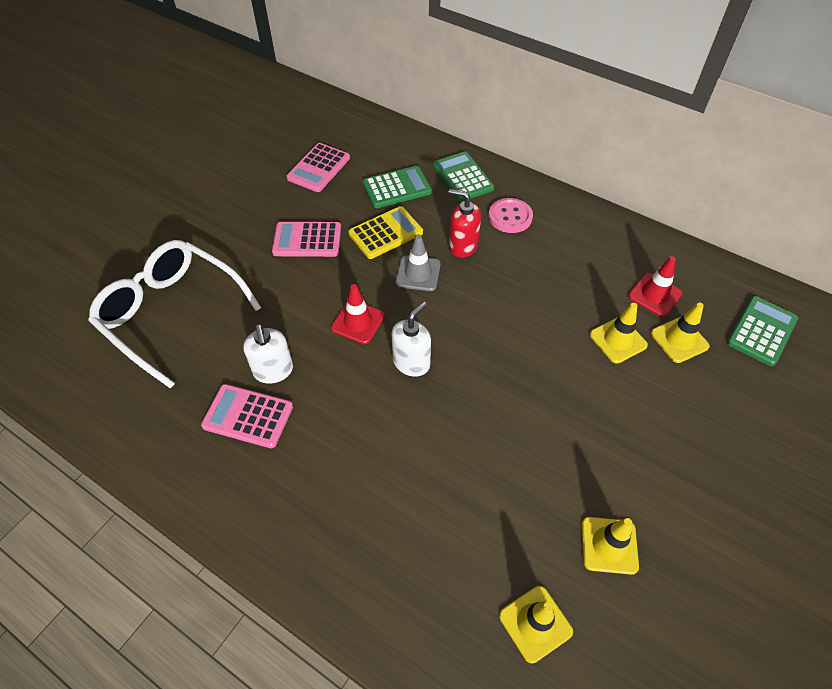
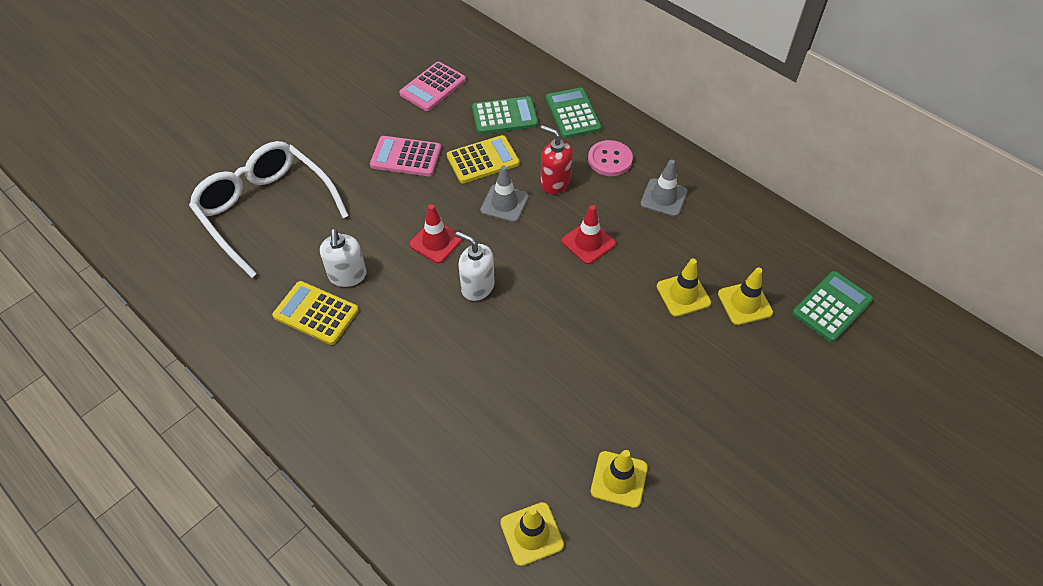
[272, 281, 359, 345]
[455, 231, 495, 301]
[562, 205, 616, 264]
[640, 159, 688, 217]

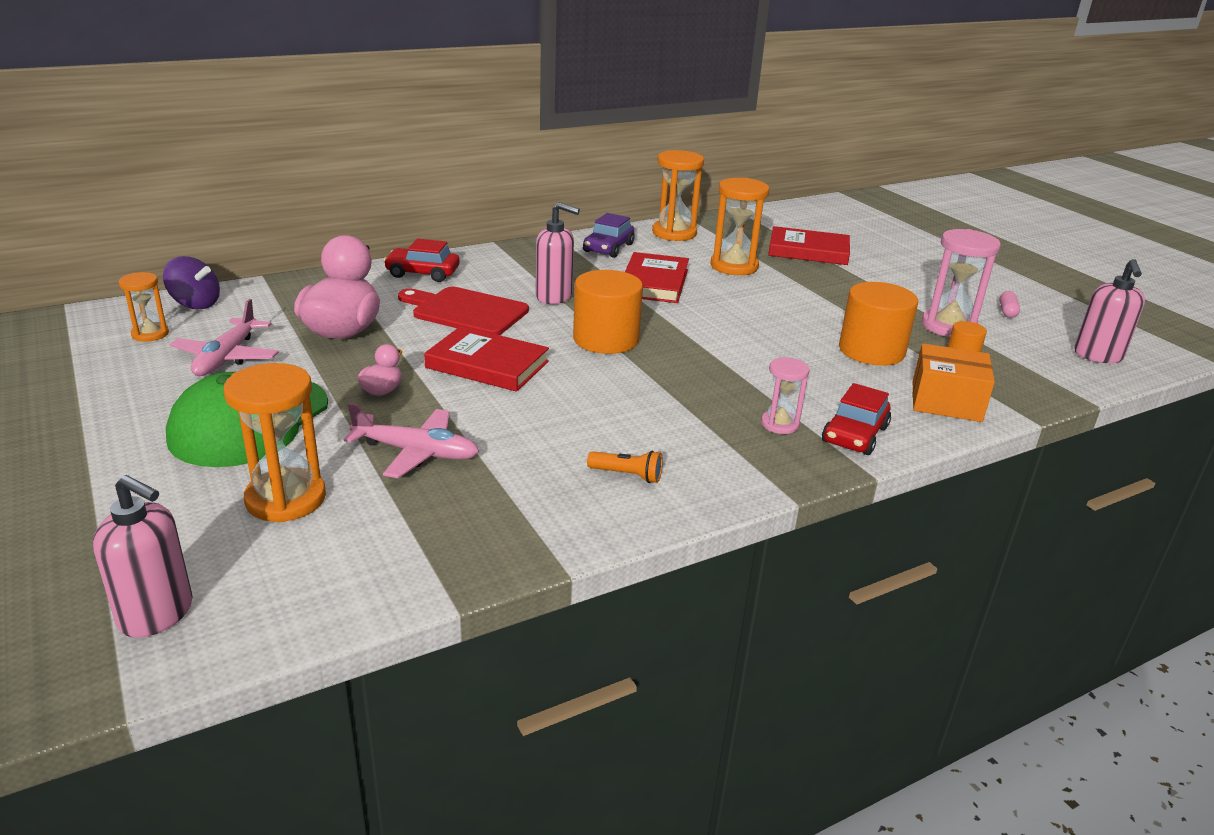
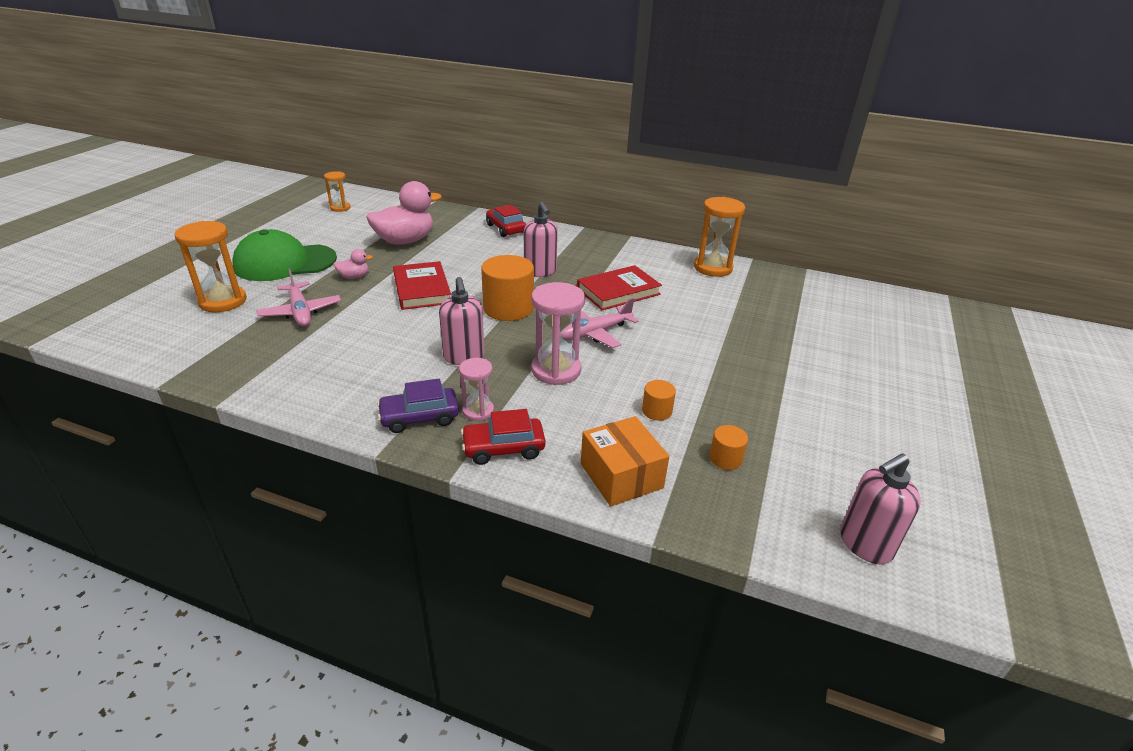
[377, 379, 459, 433]
[439, 277, 485, 365]
[531, 282, 585, 385]
[561, 298, 639, 348]
[642, 380, 676, 421]
[163, 256, 220, 309] (first image)
[398, 287, 529, 335] (first image)
[587, 451, 663, 483] (first image)
[711, 178, 769, 275] (first image)
[768, 226, 850, 265] (first image)
[999, 291, 1020, 318] (first image)

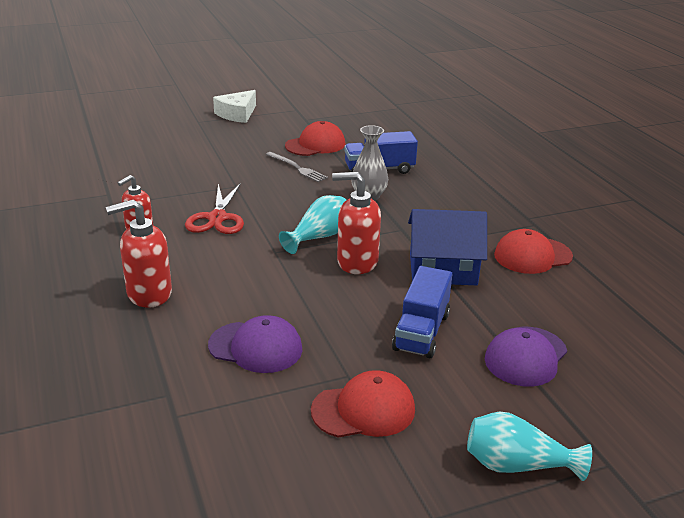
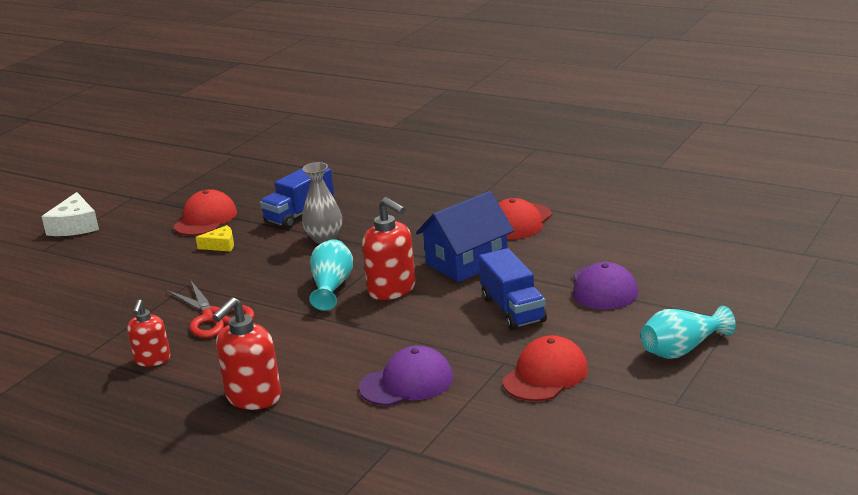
[195, 225, 234, 252]
[362, 197, 416, 300]

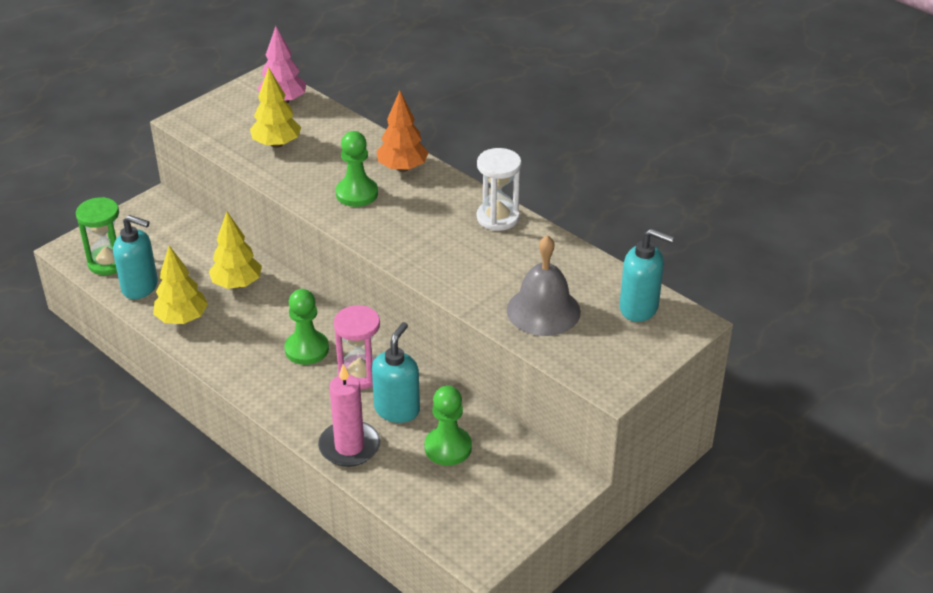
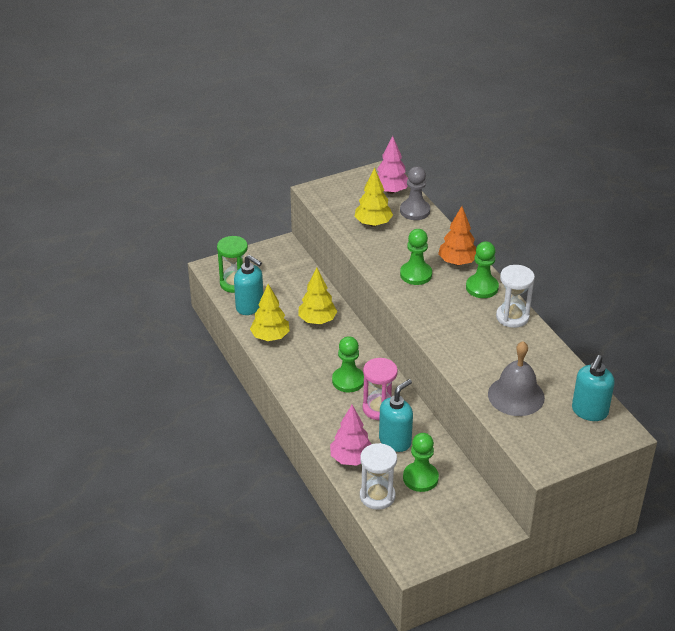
[330, 405, 371, 466]
[360, 443, 397, 510]
[400, 166, 430, 220]
[466, 241, 499, 298]
[572, 355, 615, 421]

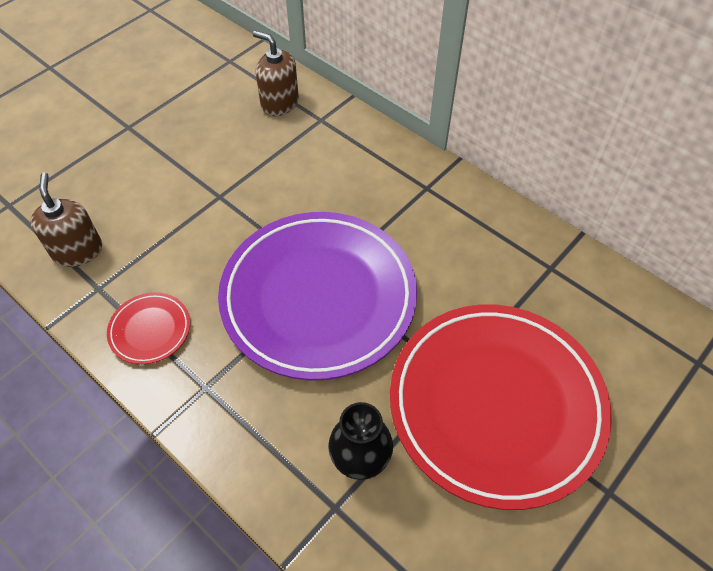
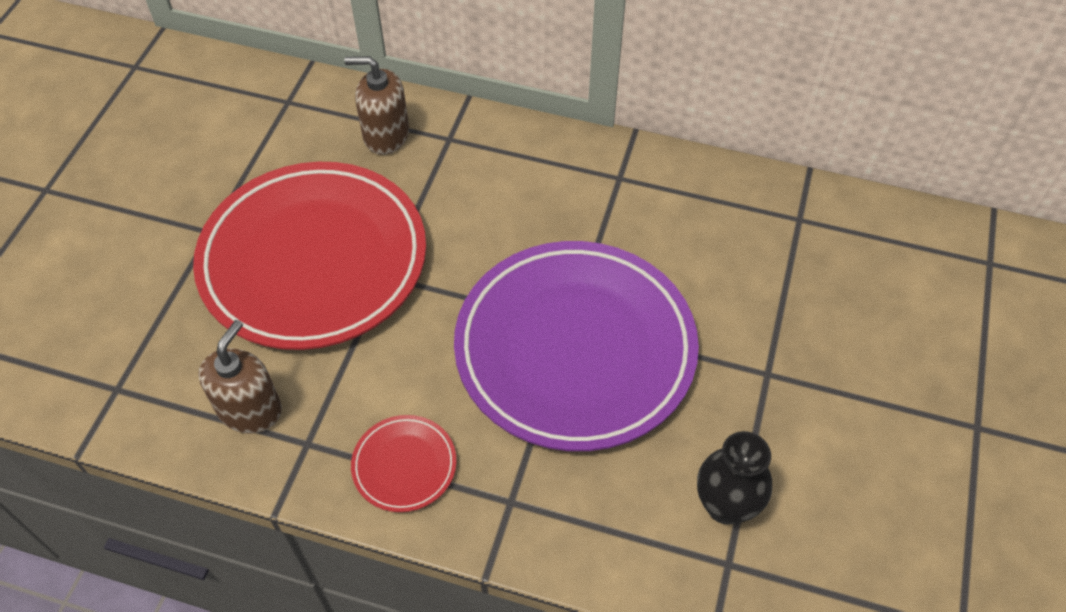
[193, 162, 426, 350]
[198, 320, 282, 434]

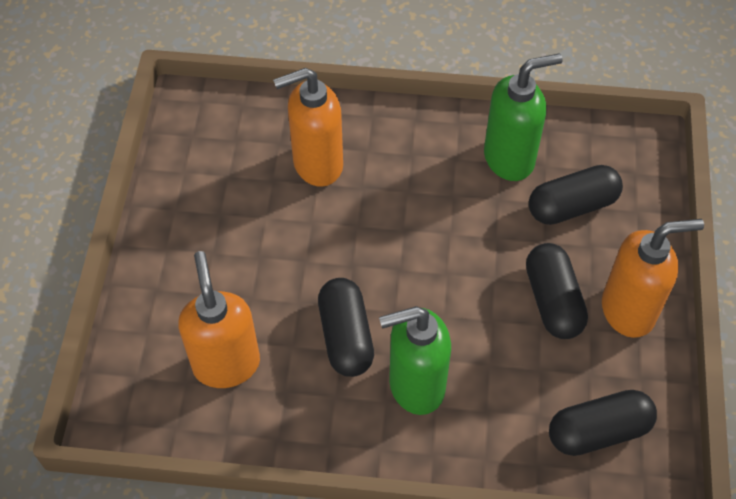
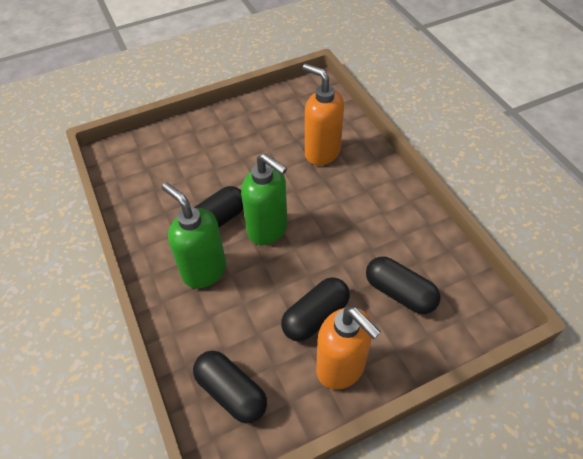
[241, 153, 287, 245]
[178, 251, 260, 388] (first image)

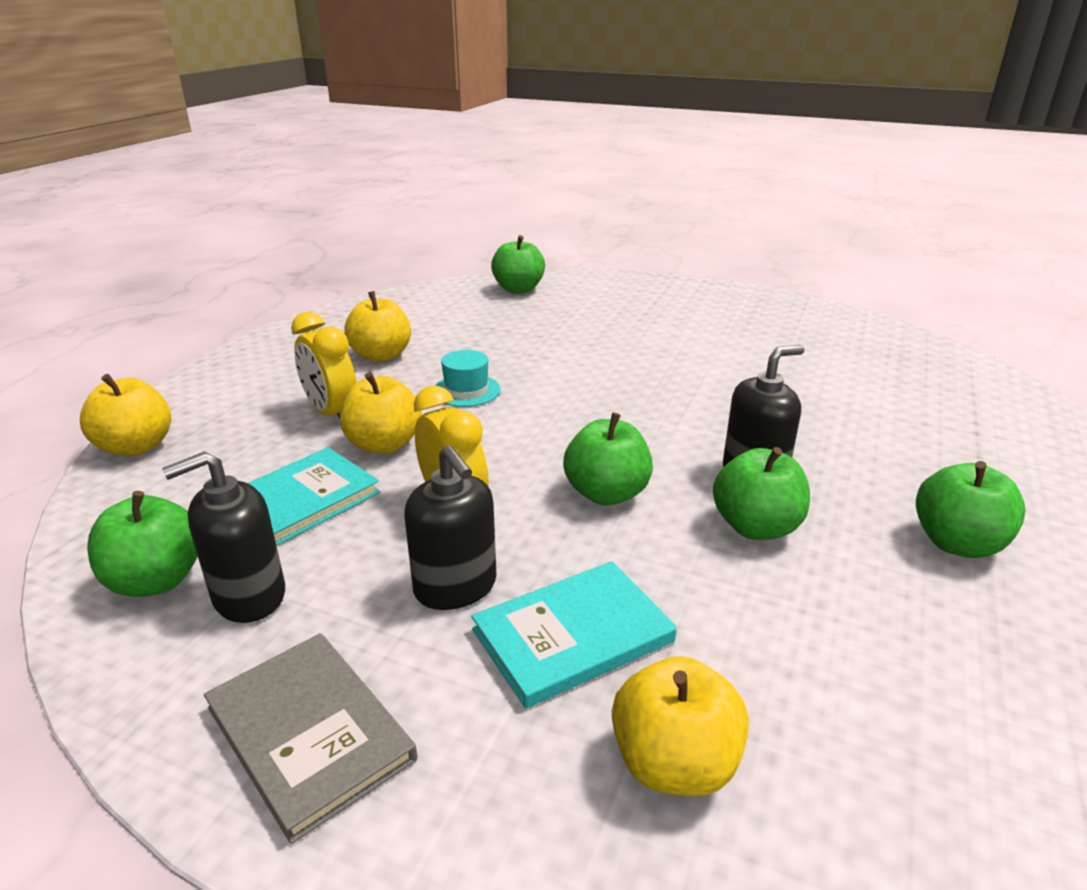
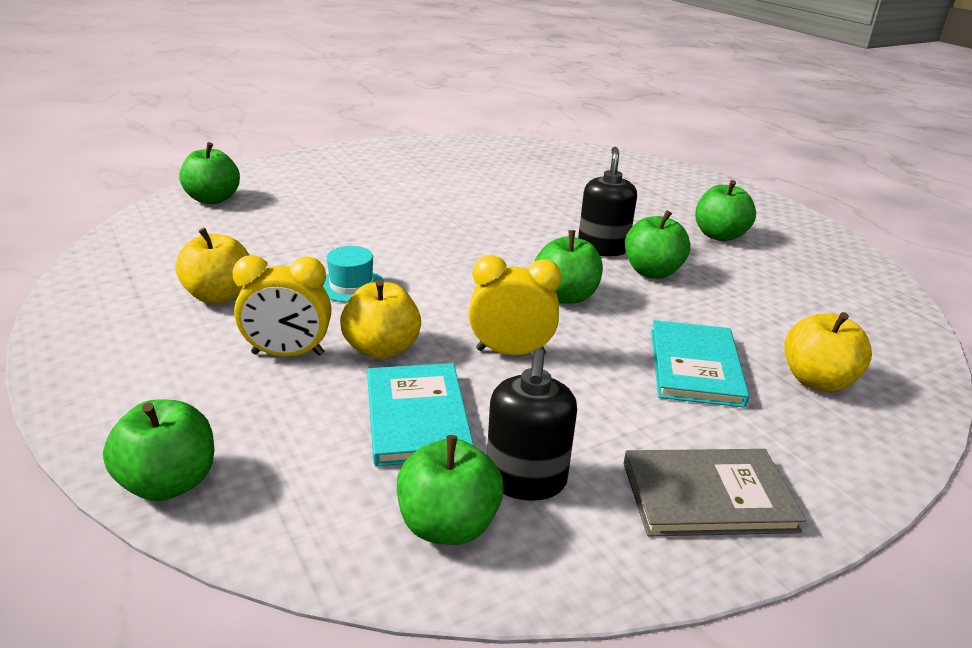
[103, 400, 214, 501]
[404, 445, 496, 610] (first image)

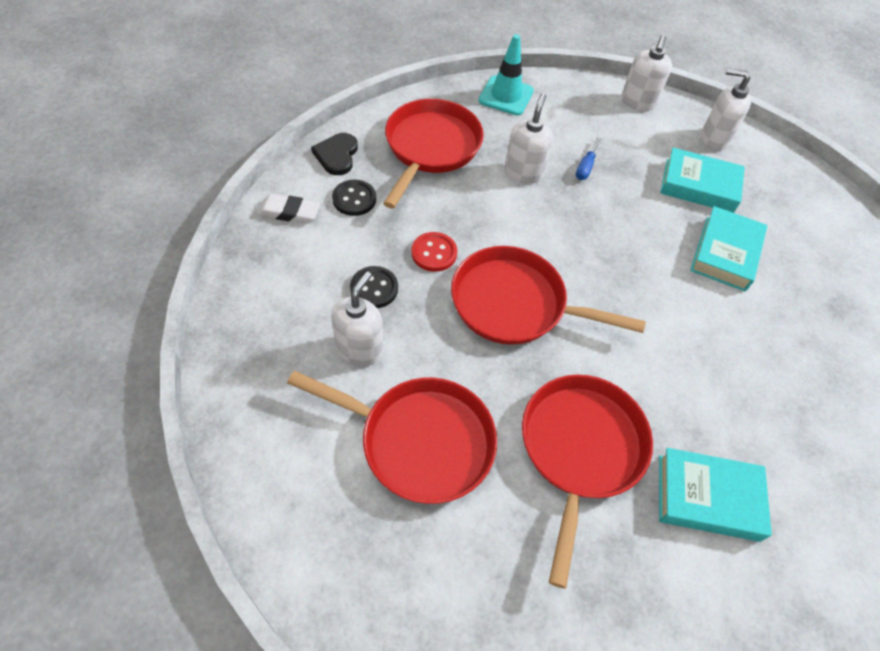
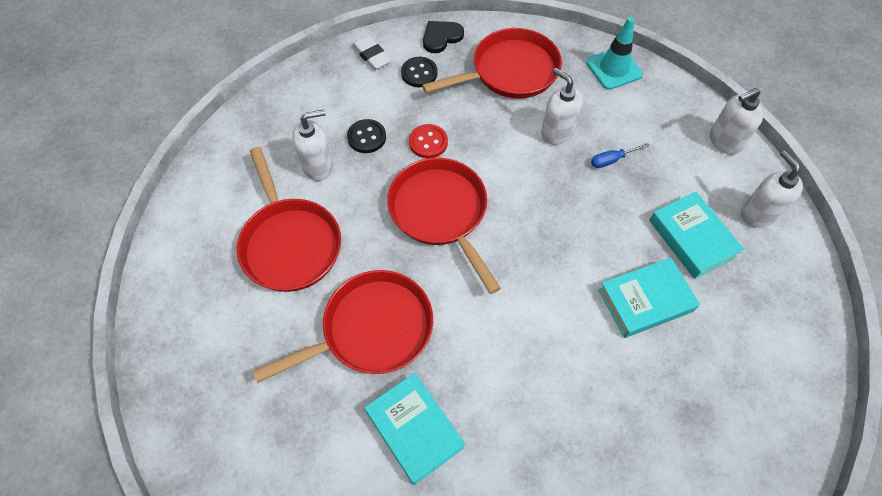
[541, 68, 583, 145]

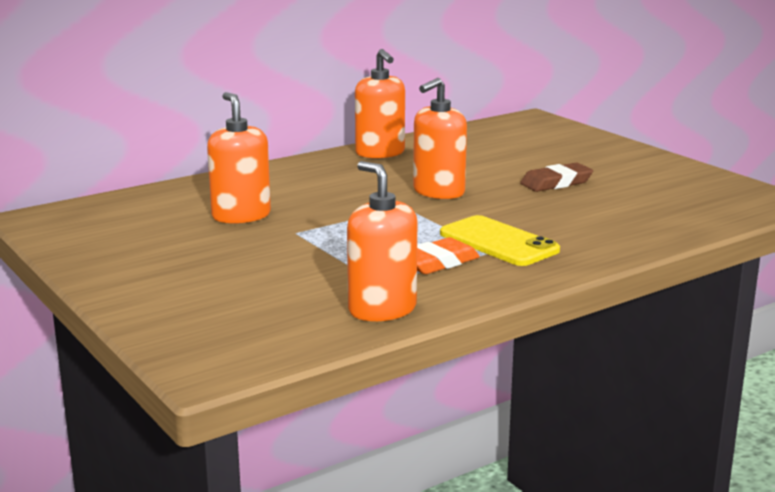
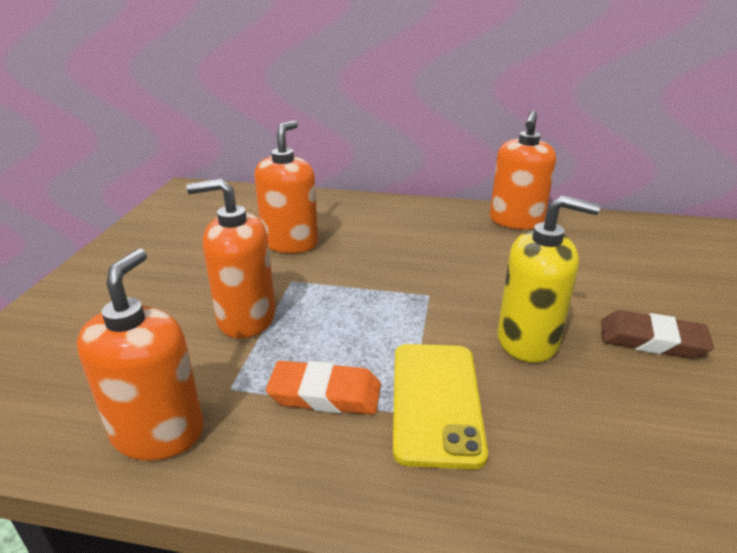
[186, 179, 276, 338]
[497, 195, 600, 363]

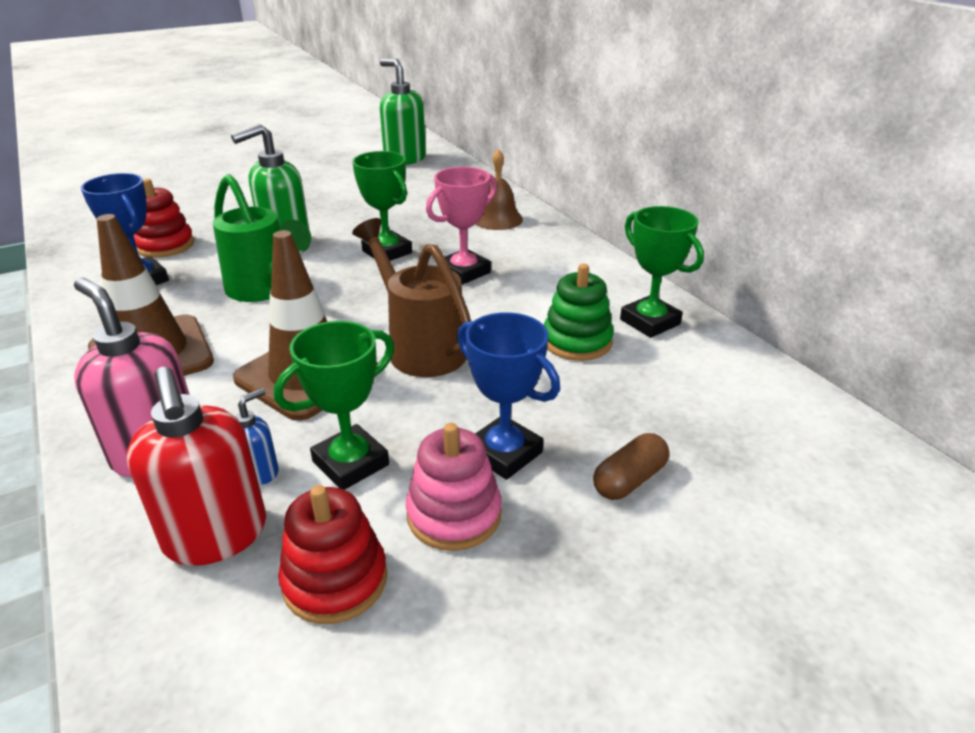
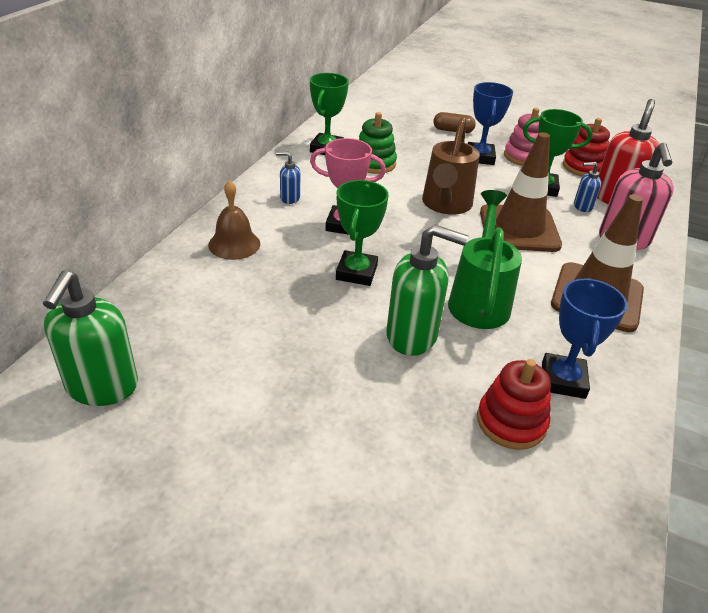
[276, 152, 300, 204]

